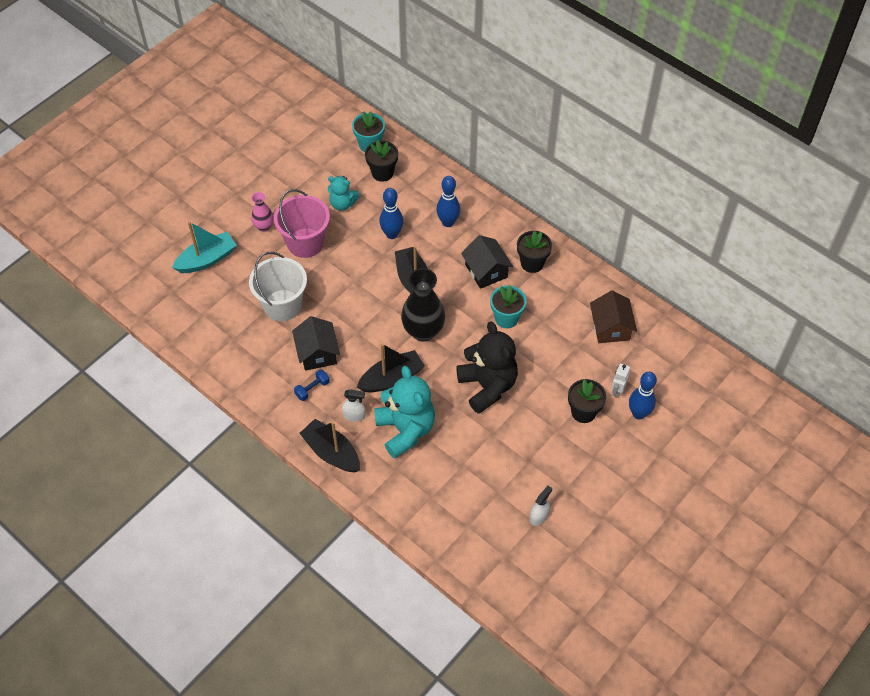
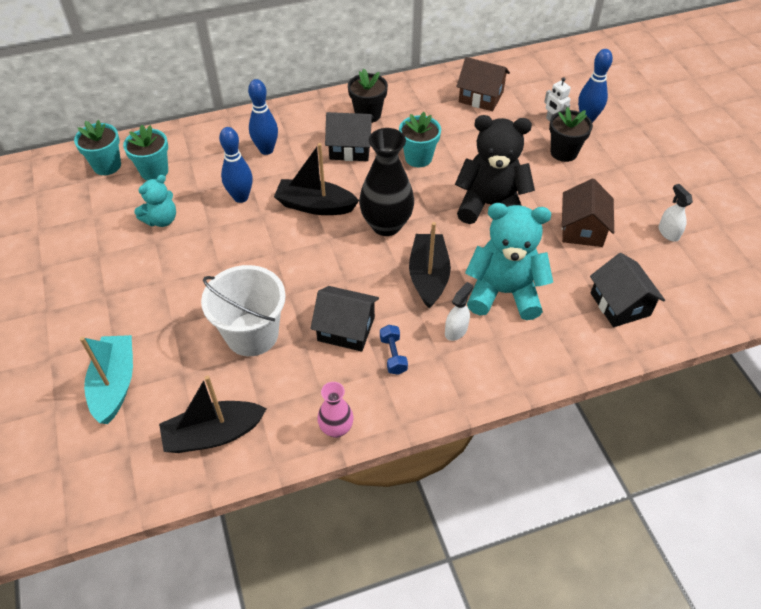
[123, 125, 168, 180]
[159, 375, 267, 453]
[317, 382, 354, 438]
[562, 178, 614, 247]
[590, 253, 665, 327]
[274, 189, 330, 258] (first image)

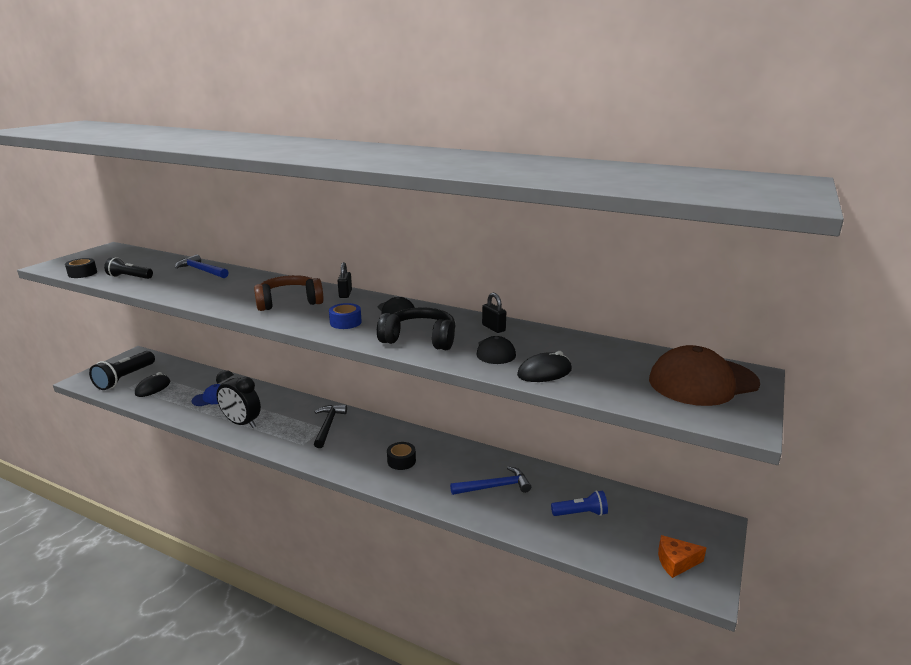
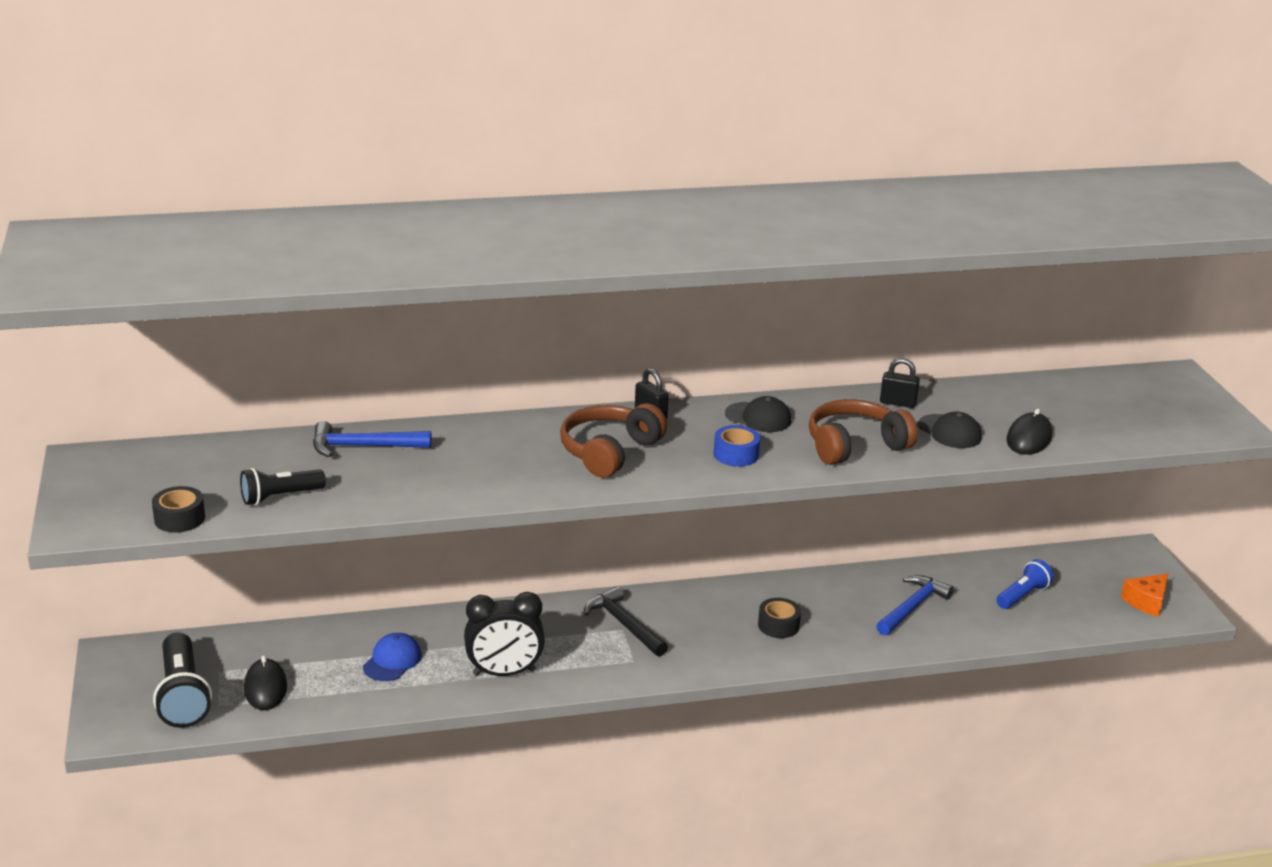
[809, 399, 918, 465]
[649, 345, 760, 406] (first image)

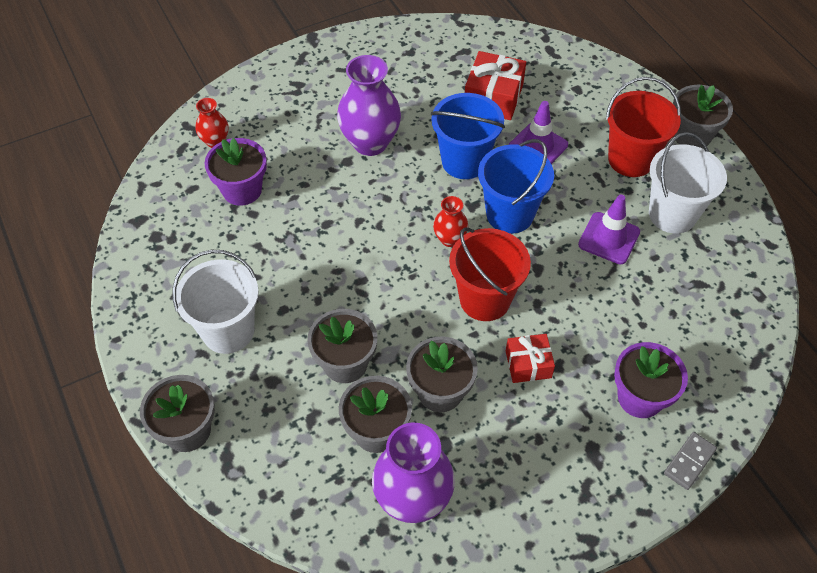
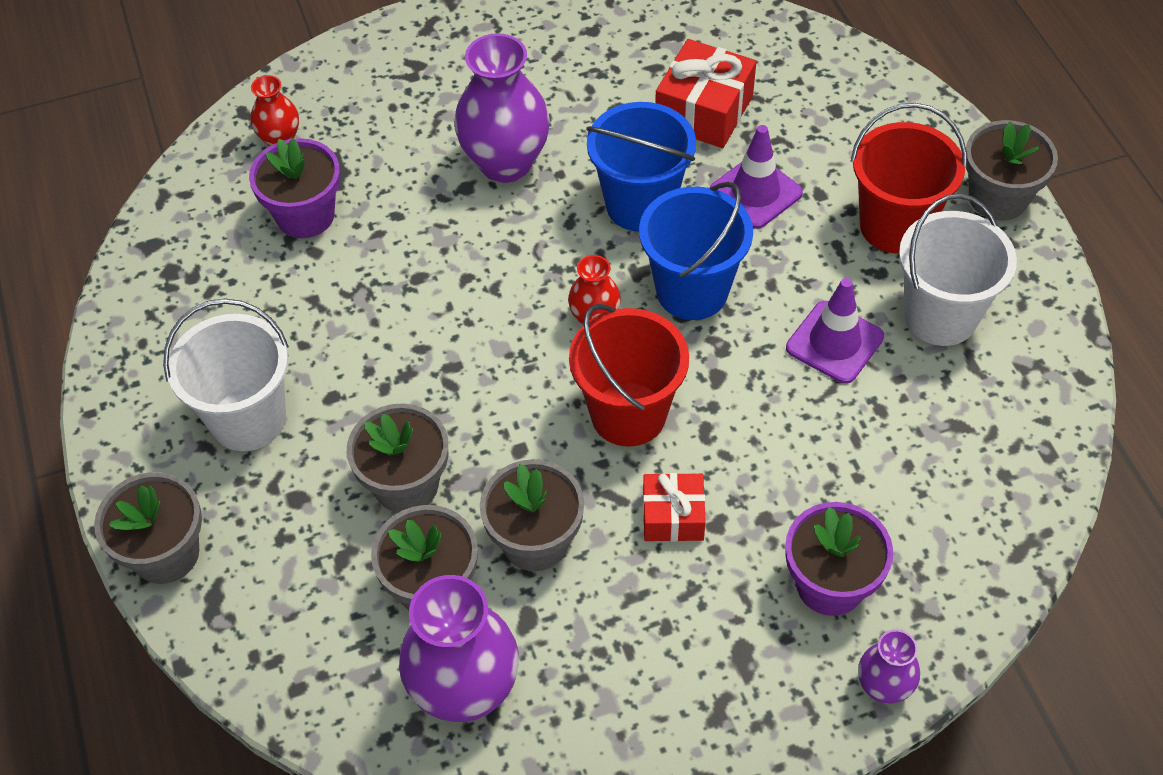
[858, 630, 920, 704]

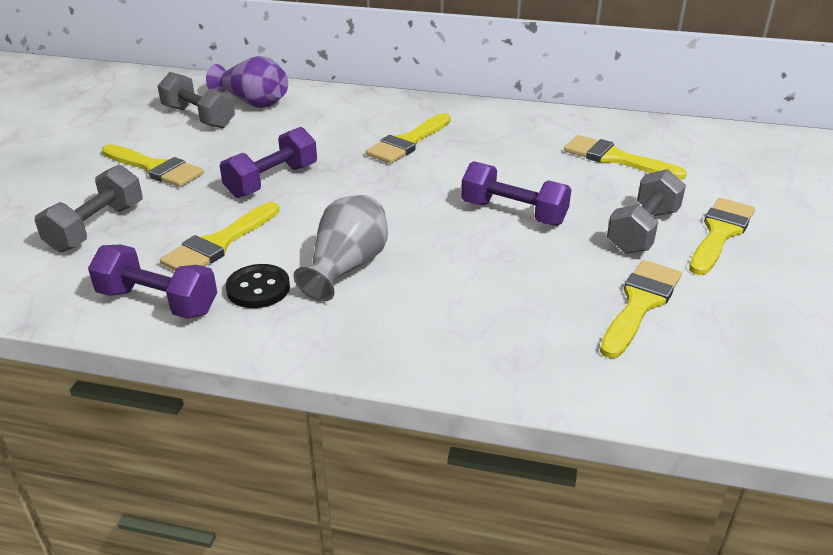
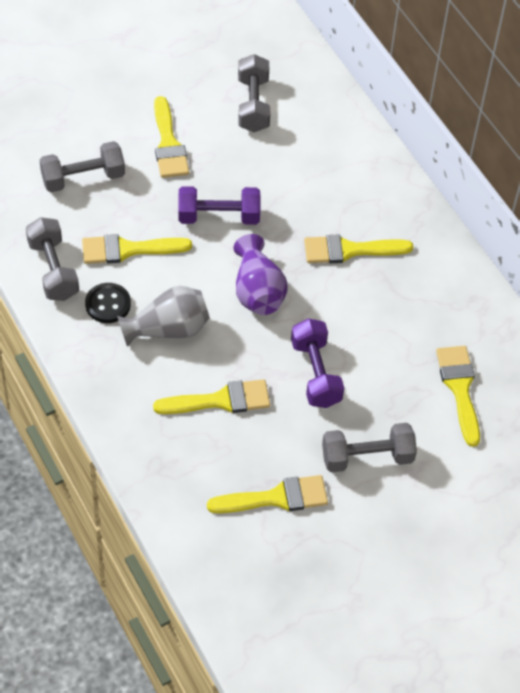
[26, 217, 79, 301]
[153, 379, 270, 414]
[234, 234, 288, 315]

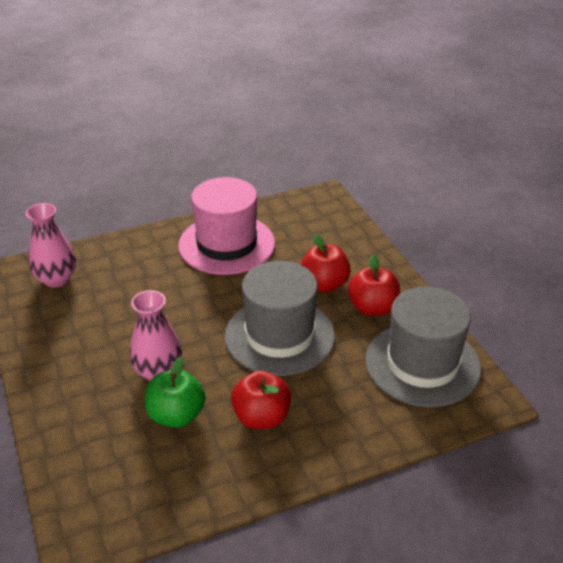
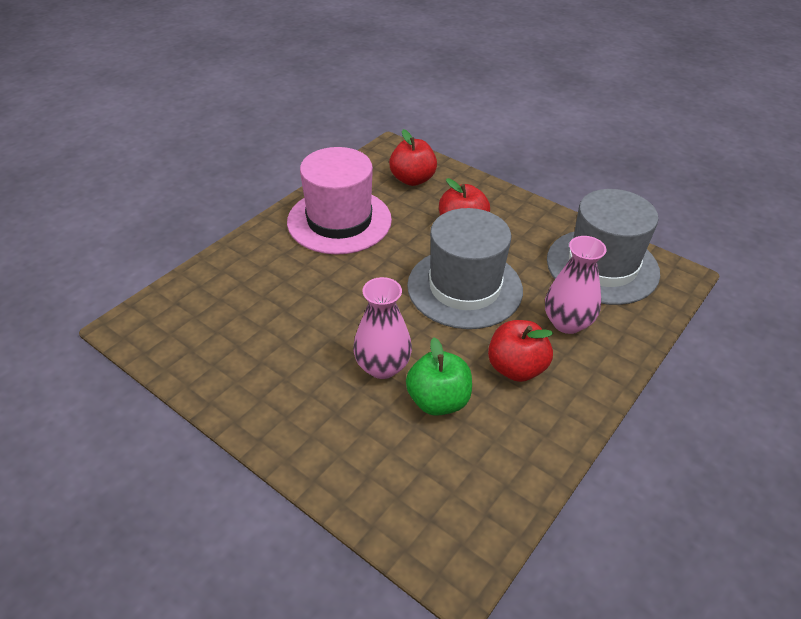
[389, 129, 437, 186]
[545, 236, 606, 334]

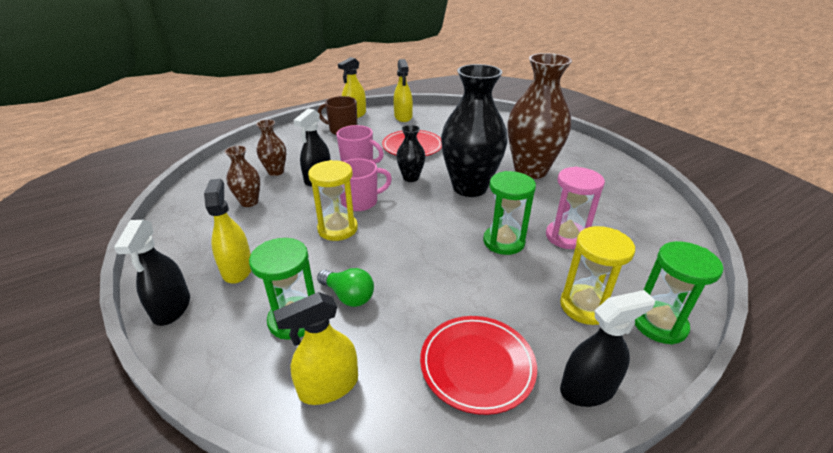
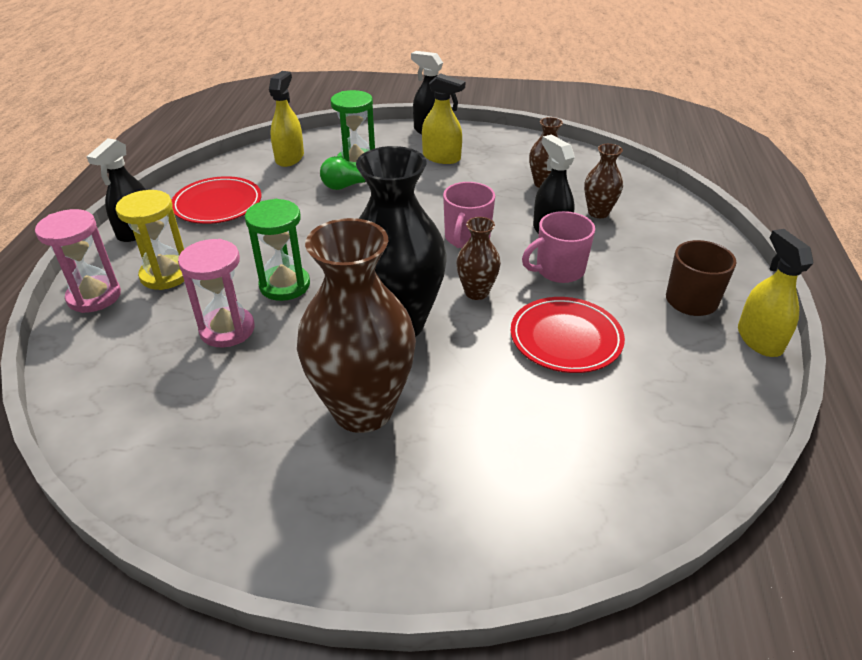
[35, 209, 121, 313]
[456, 217, 501, 300]
[308, 160, 358, 241] (first image)
[393, 59, 413, 122] (first image)

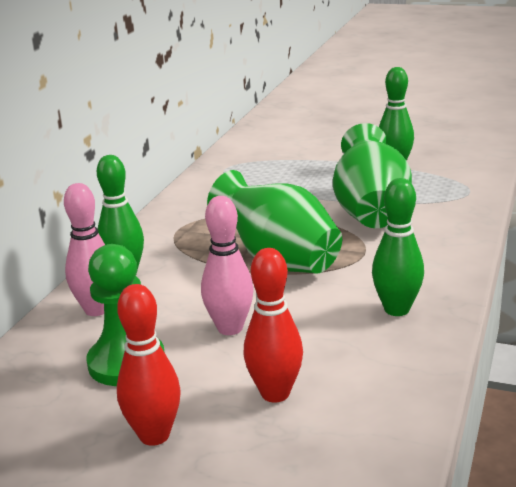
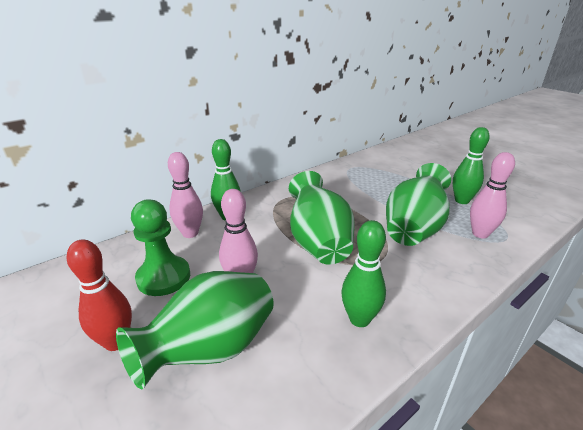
[116, 271, 274, 389]
[470, 152, 515, 238]

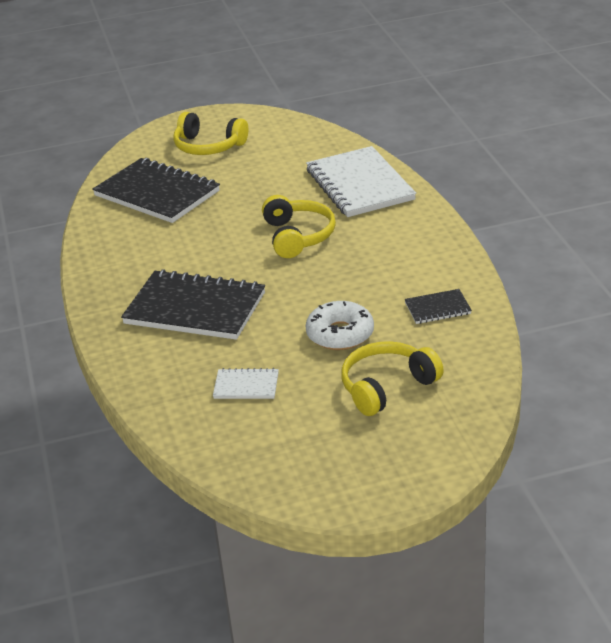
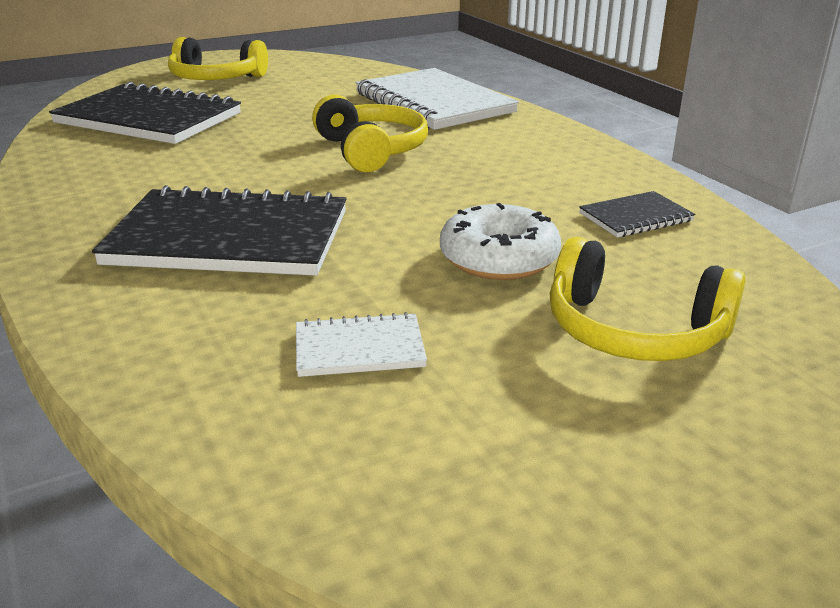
[550, 237, 746, 361]

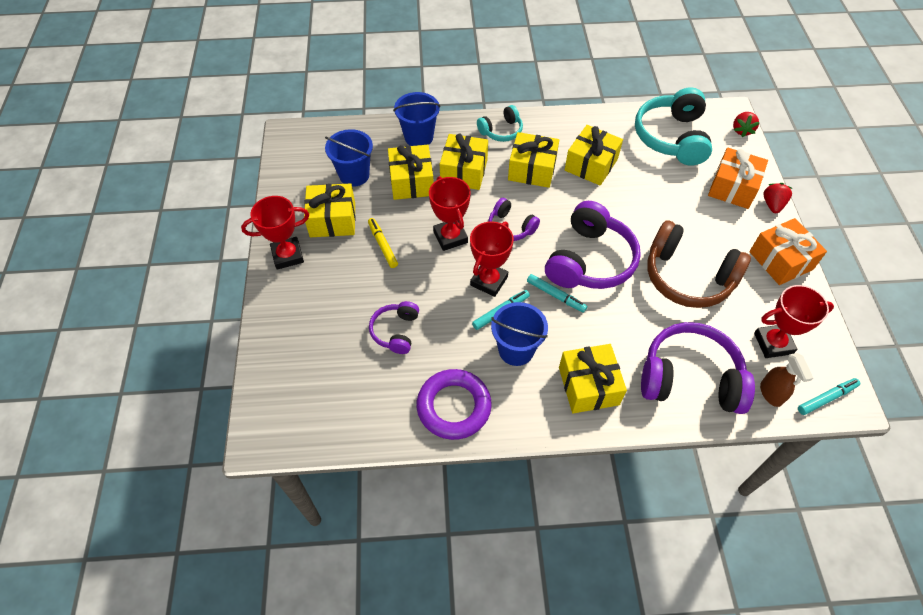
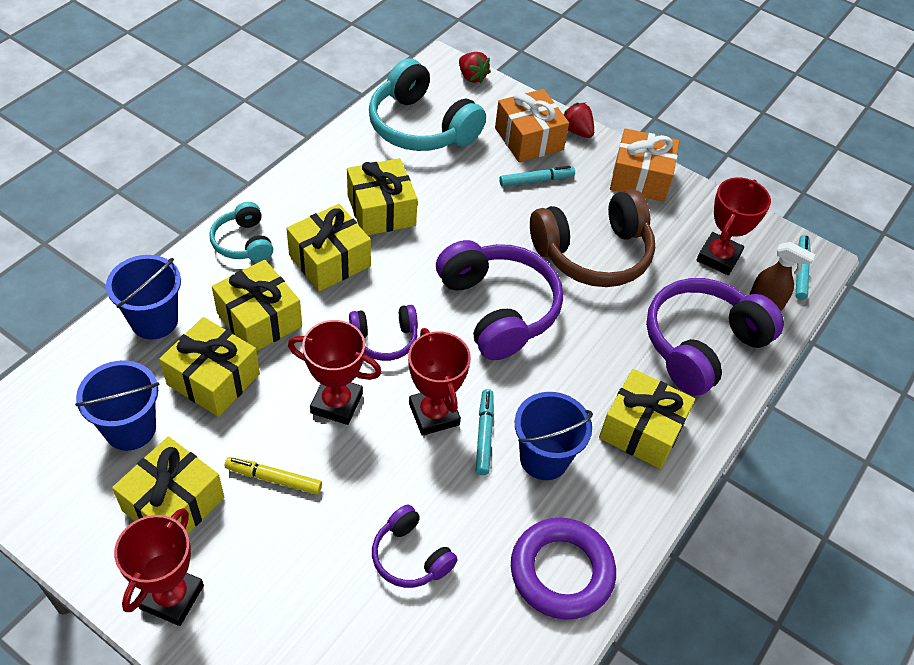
[209, 202, 273, 262]
[499, 166, 575, 187]

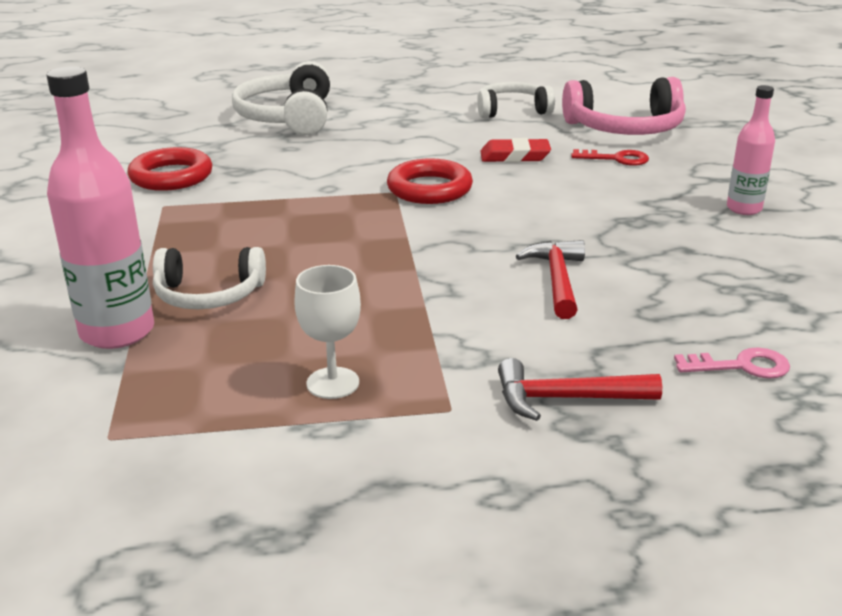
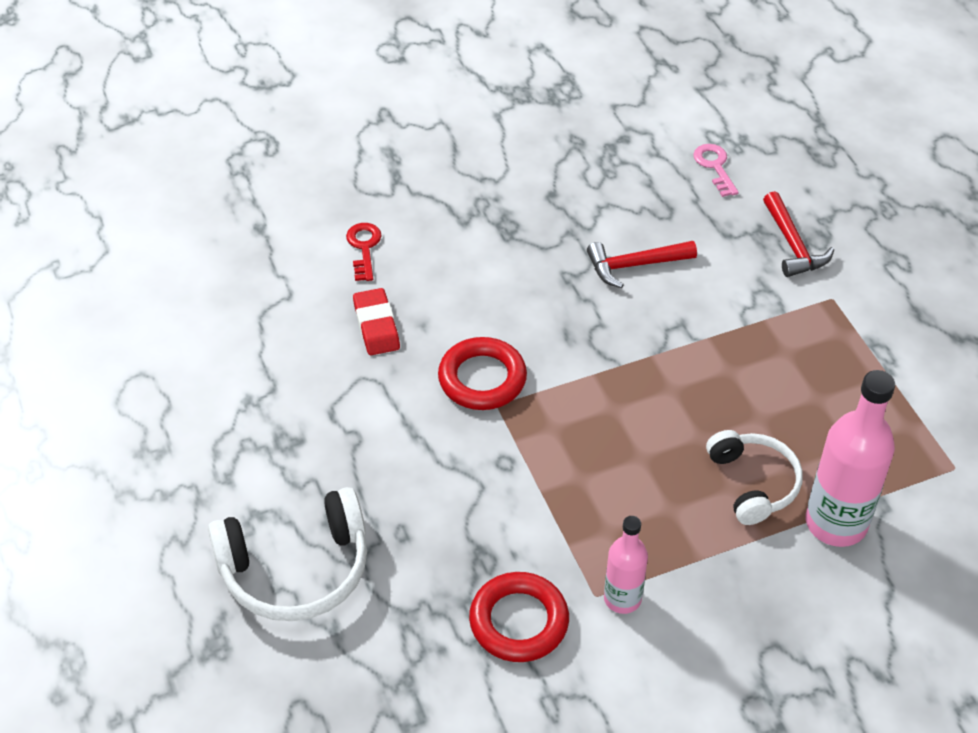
[604, 516, 648, 614]
[294, 265, 361, 399] (first image)
[477, 82, 555, 118] (first image)
[562, 77, 686, 135] (first image)

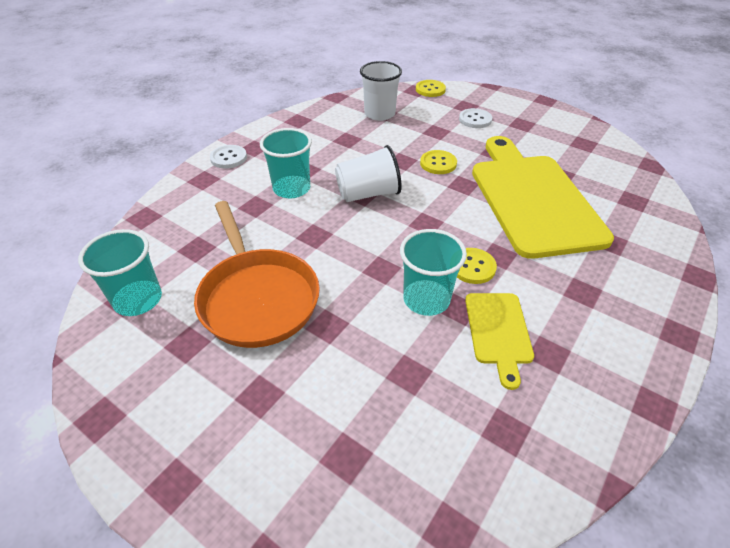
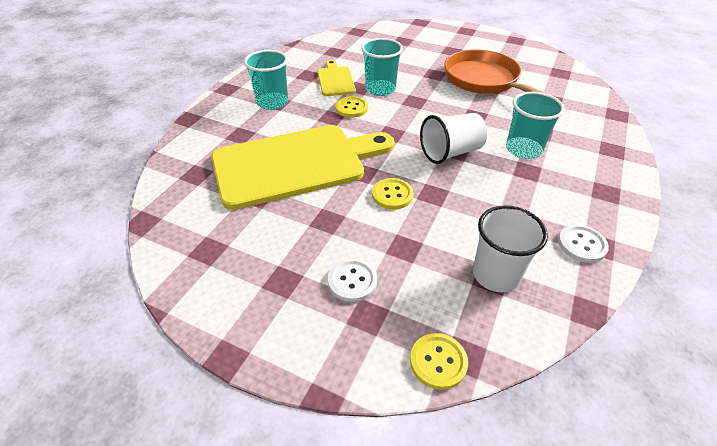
[211, 125, 394, 210]
[244, 50, 288, 110]
[558, 225, 609, 263]

